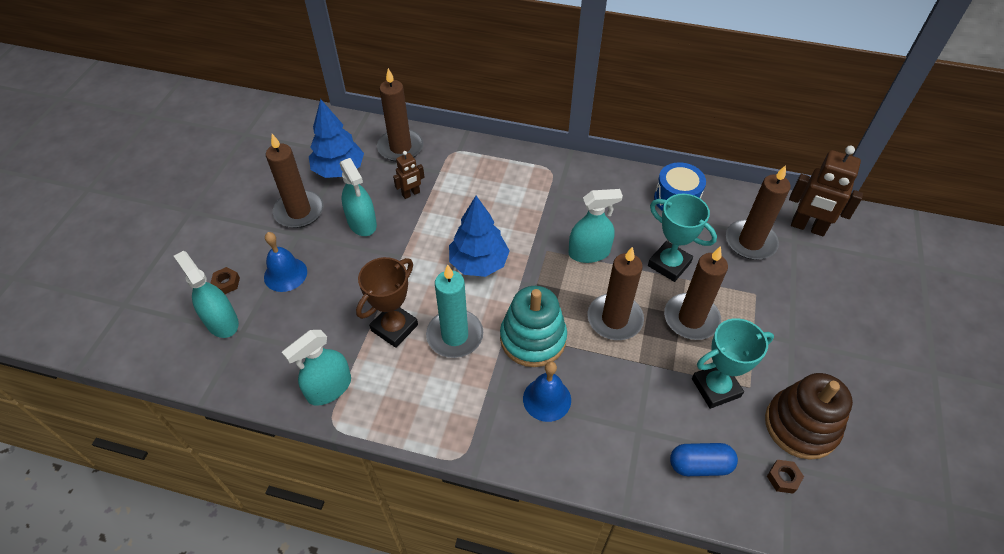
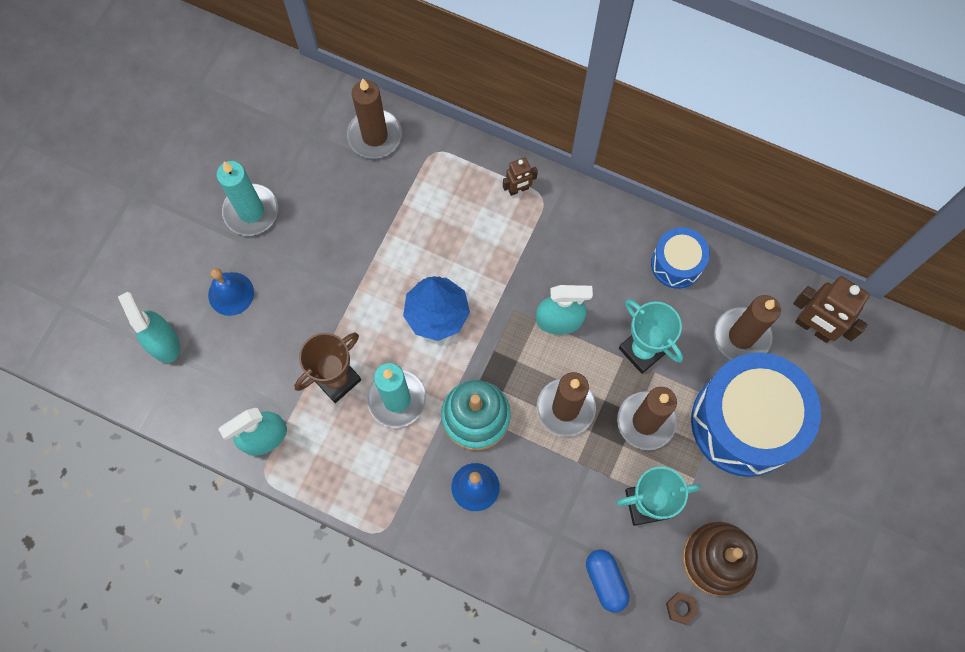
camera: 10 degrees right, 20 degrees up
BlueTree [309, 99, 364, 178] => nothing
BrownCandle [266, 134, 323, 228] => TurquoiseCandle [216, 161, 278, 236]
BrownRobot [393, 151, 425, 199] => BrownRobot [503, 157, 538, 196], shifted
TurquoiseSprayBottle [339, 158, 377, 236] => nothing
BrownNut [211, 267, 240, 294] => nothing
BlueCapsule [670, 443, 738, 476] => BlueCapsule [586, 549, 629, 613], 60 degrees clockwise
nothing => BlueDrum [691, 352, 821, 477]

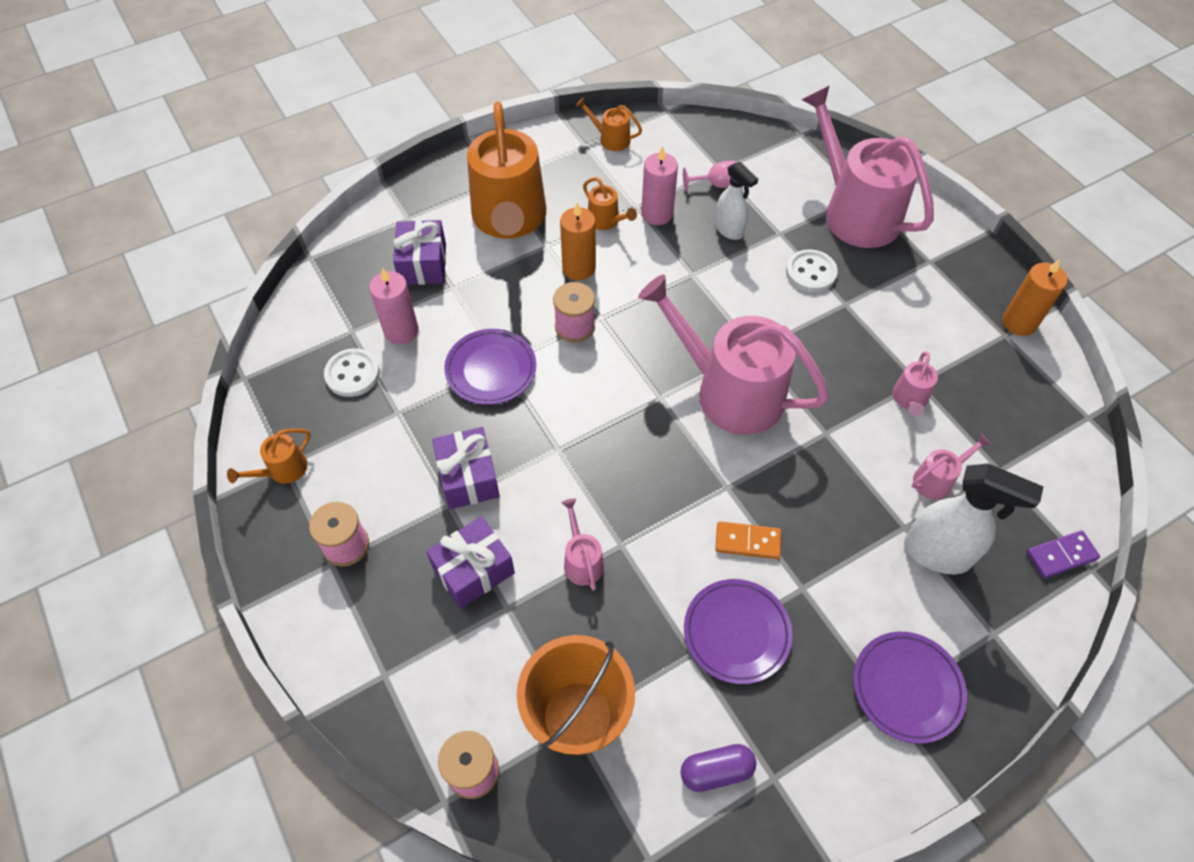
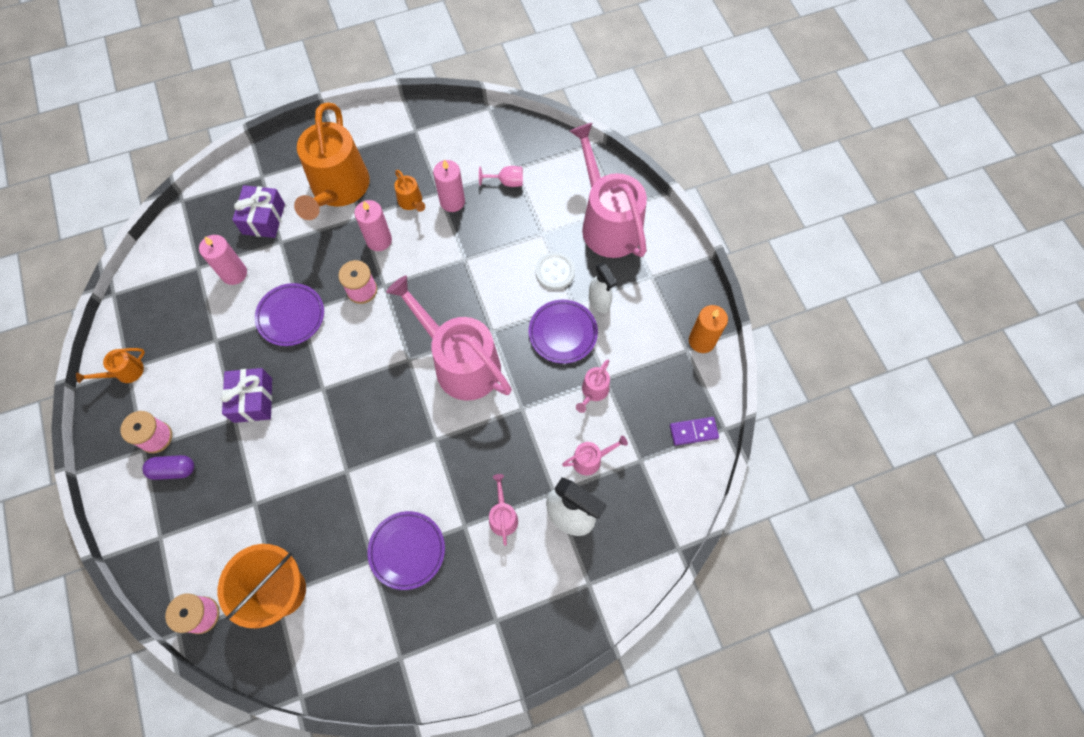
camera: 10 degrees right, 10 degrees up
OrangeWateringCan [576, 97, 642, 151] => nothing
WhiteSprayBottle [715, 162, 758, 240] => WhiteSprayBottle [589, 262, 617, 313], shifted
OrangeCandle [560, 202, 596, 280] => PinkCandle [354, 200, 392, 251]
WhiteButton [324, 348, 380, 397] => nothing
PinkWateringCan [561, 499, 604, 591] => PinkWateringCan [489, 474, 518, 546], shifted
PurpleGift [426, 516, 515, 609] => nothing
OrangeDomino [715, 521, 781, 559] => nothing
PurpleDomino [1026, 530, 1100, 579] => PurpleDomino [670, 417, 719, 446], shifted
PurplePlate [853, 632, 967, 744] => PurplePlate [528, 300, 598, 364], shifted
PurpleCapsule [681, 744, 756, 792] => PurpleCapsule [142, 455, 194, 480], shifted

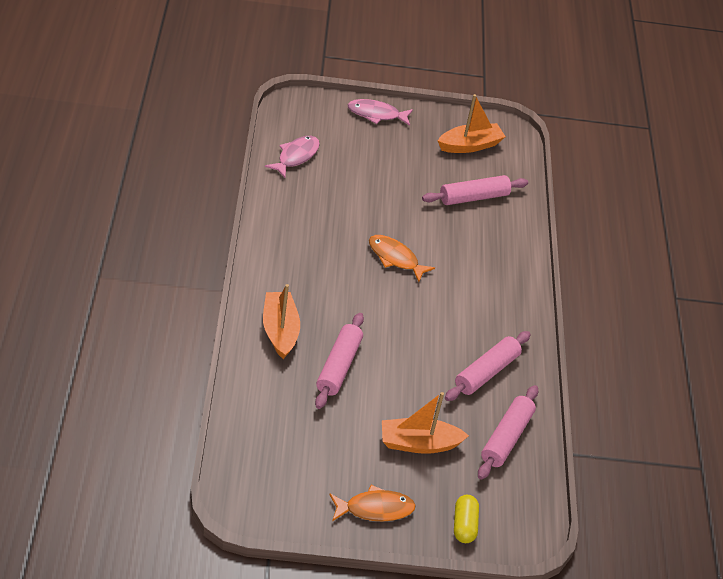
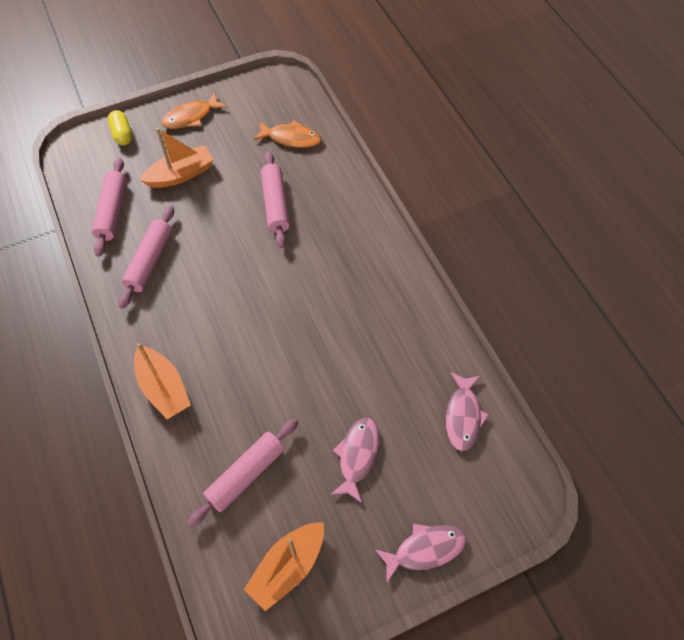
camera: 160 degrees right, 15 degrees up
OrangeFish [369, 235, 435, 282] => OrangeFish [254, 121, 322, 148], shifted
OrangeBoat [263, 284, 300, 359] => OrangeBoat [134, 343, 191, 419], shifted
nothing => PinkFish [330, 418, 379, 503]

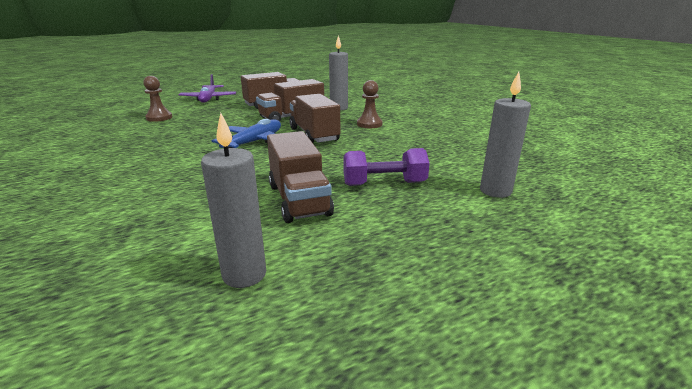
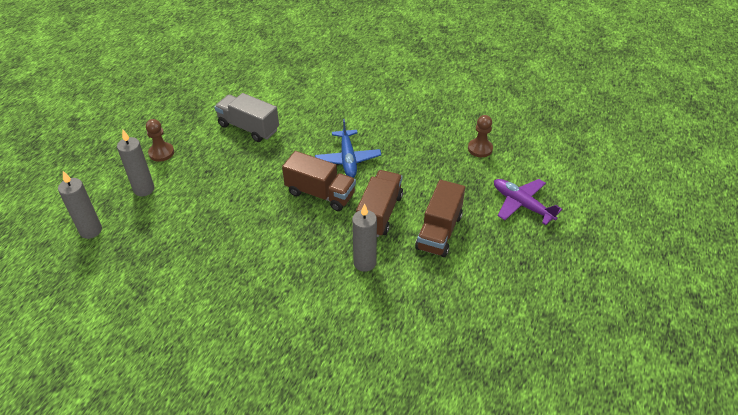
camera: 140 degrees right, 20 degrees up
BrownPawn [357, 80, 383, 128] => BrownPawn [146, 119, 174, 162], shifted
GreyCandle [201, 113, 266, 288] => GreyCandle [58, 171, 102, 239], shifted
BrownTruck [267, 131, 334, 223] => GreyTruck [215, 93, 279, 142]
PurpleDumbbell [343, 148, 430, 186] => nothing

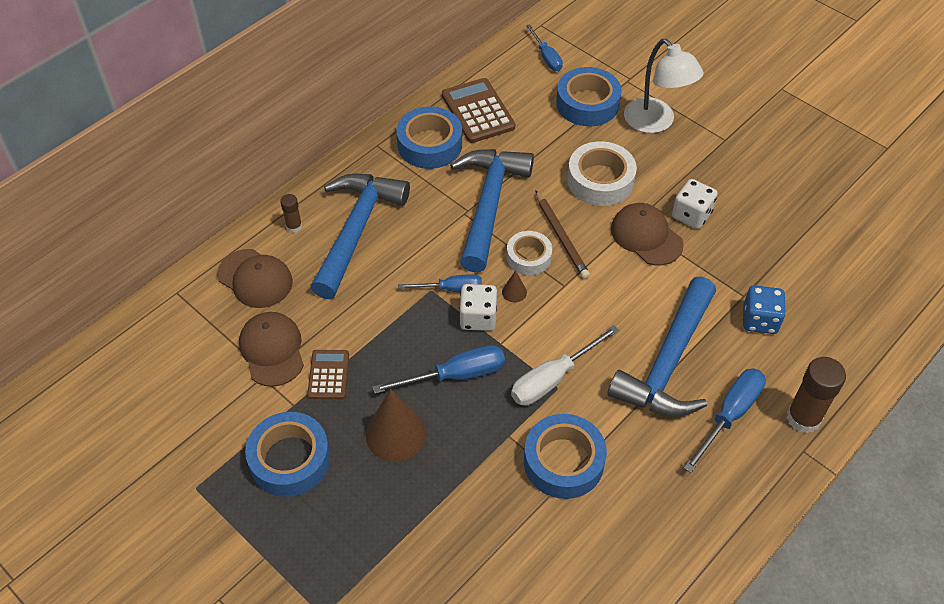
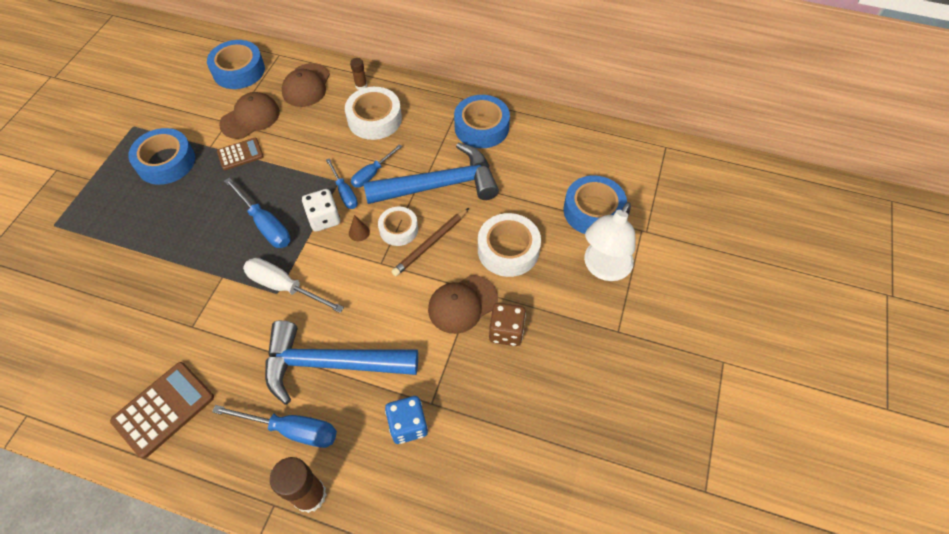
camera: 65 degrees right, 5 degrees up
BlueScrewdriver [526, 24, 563, 71] => BlueScrewdriver [351, 144, 402, 188], shifted
BrownCalculator [442, 78, 515, 143] => BrownCalculator [110, 362, 214, 459], shifted
BlueHammer [310, 174, 410, 299] => WhiteTape [345, 87, 402, 140]
WhiteDice [672, 179, 718, 229] => BrownDice [489, 303, 526, 346]
BrownCap [611, 203, 684, 265] => BrownCap [428, 275, 498, 334], 150 degrees counterclockwise
BrownCone [366, 389, 426, 462] => nothing
BlueTape [524, 414, 607, 499] => BlueTape [207, 40, 265, 89], shifted

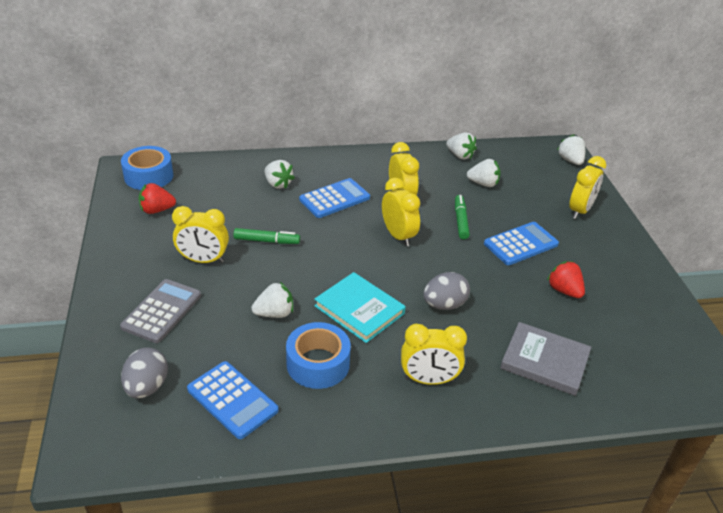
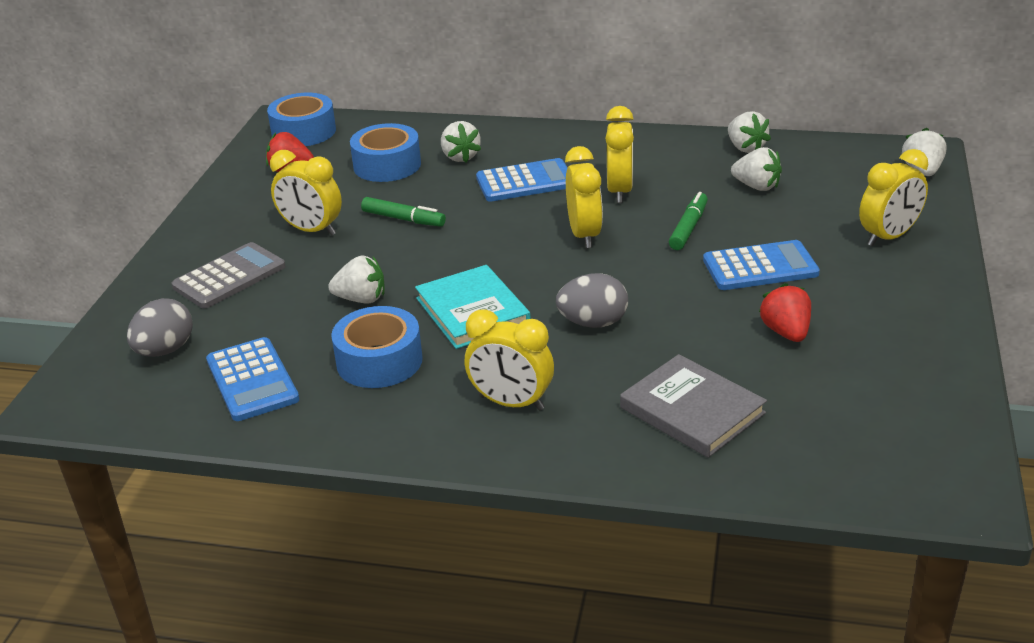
camera: 25 degrees right, 5 degrees down
nothing => BlueTape [350, 123, 421, 182]

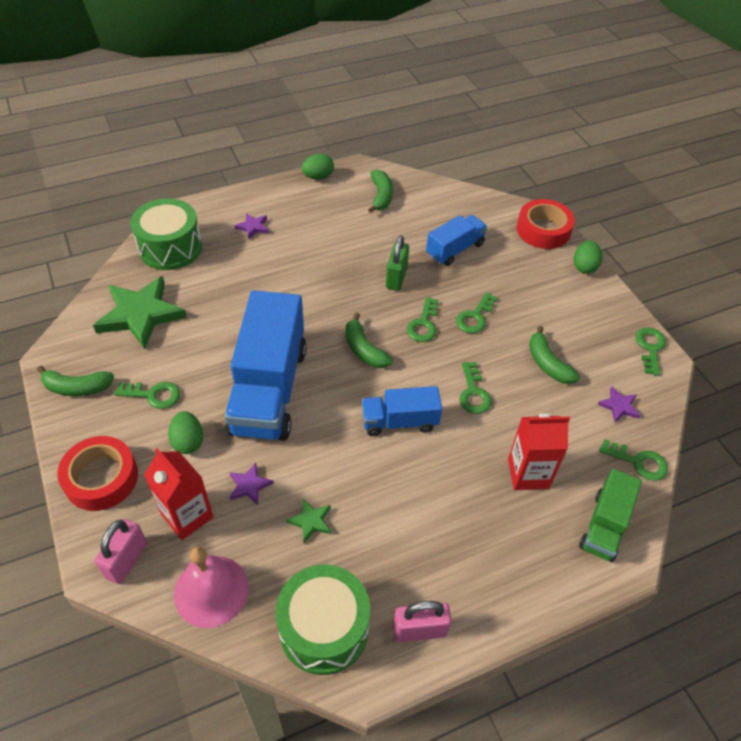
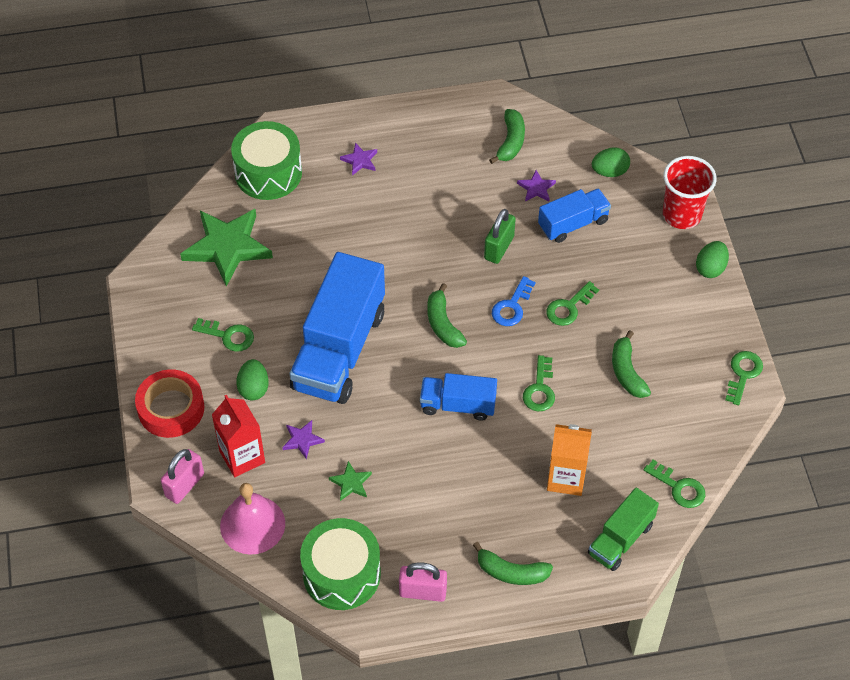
camera: 15 degrees right, 5 degrees up
GreenEgg [302, 153, 334, 180] => GreenEgg [592, 147, 630, 177], shifted
RedTape [517, 199, 575, 249] => RedCup [663, 156, 717, 229]
GreenKey [406, 297, 439, 342] => BlueKey [492, 276, 535, 326]
GreenBanana [37, 366, 114, 396] => GreenBanana [473, 542, 553, 585], shifted
PurpleStar [597, 387, 640, 423] => PurpleStar [517, 170, 556, 202], shifted
RedCarton [508, 413, 570, 490] => OrangeCarton [547, 424, 592, 496]

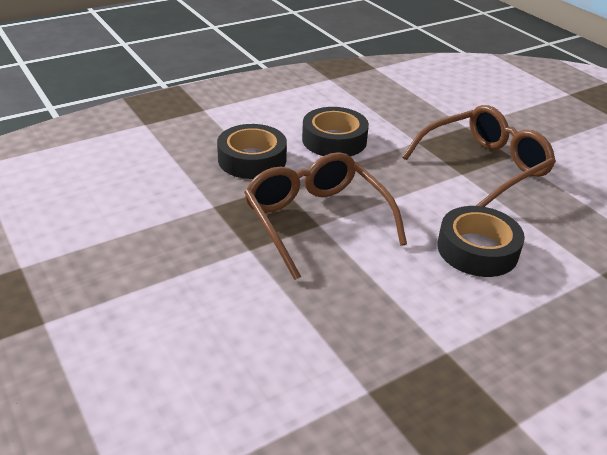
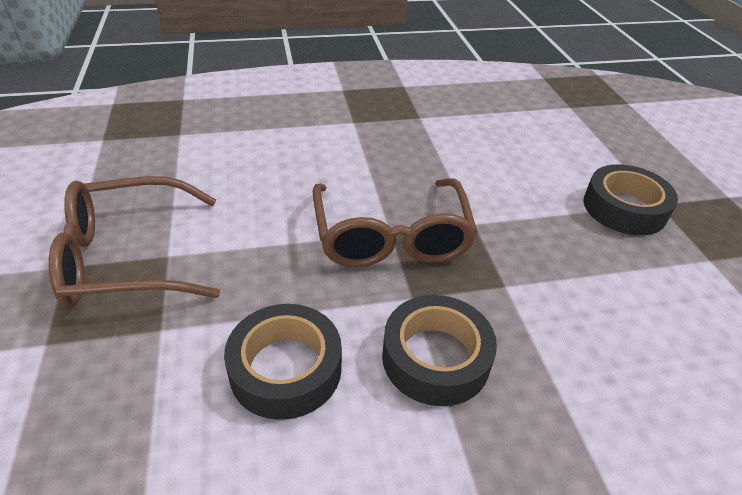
camera: 160 degrees left, 5 degrees up
BlackTape [437, 206, 525, 277] => BlackTape [583, 164, 678, 235], shifted

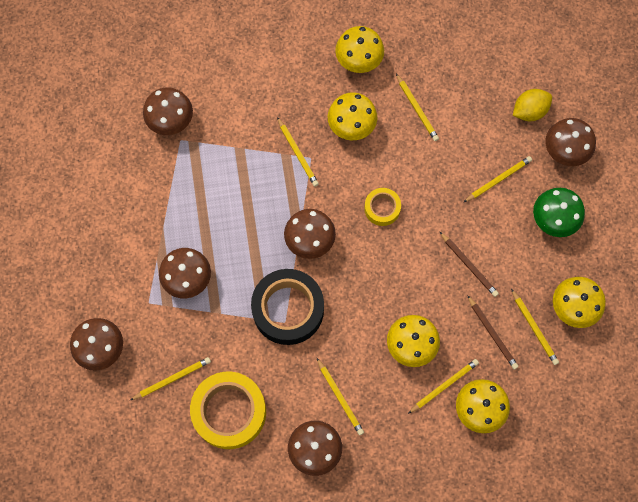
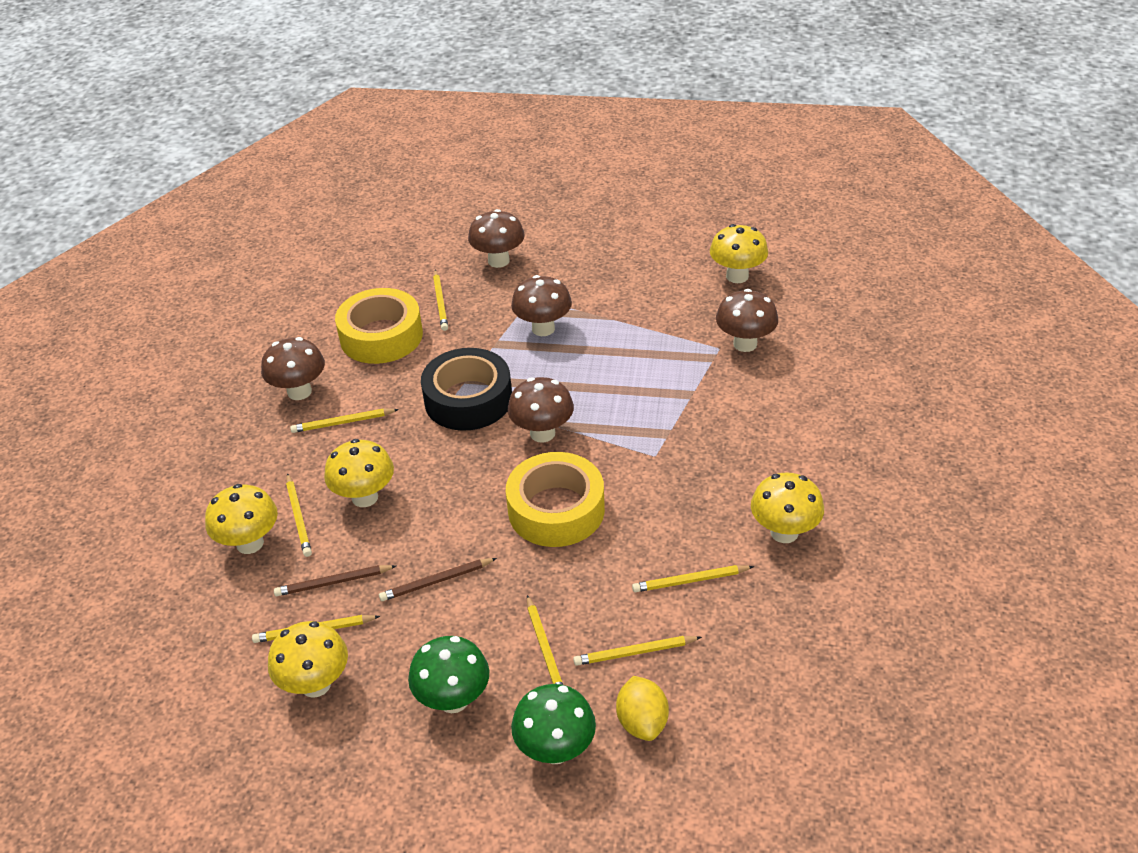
camera: 110 degrees right, 30 degrees down
YellowMushroom [328, 92, 377, 140] => YellowMushroom [710, 224, 768, 283], shifted
YellowPencil [277, 117, 319, 187] => YellowPencil [573, 636, 702, 666], shifted
BrownMushroom [546, 118, 596, 166] => GreenMushroom [511, 684, 596, 764]
YellowTape [364, 188, 401, 226] => YellowTape [506, 452, 605, 547], x1.94

